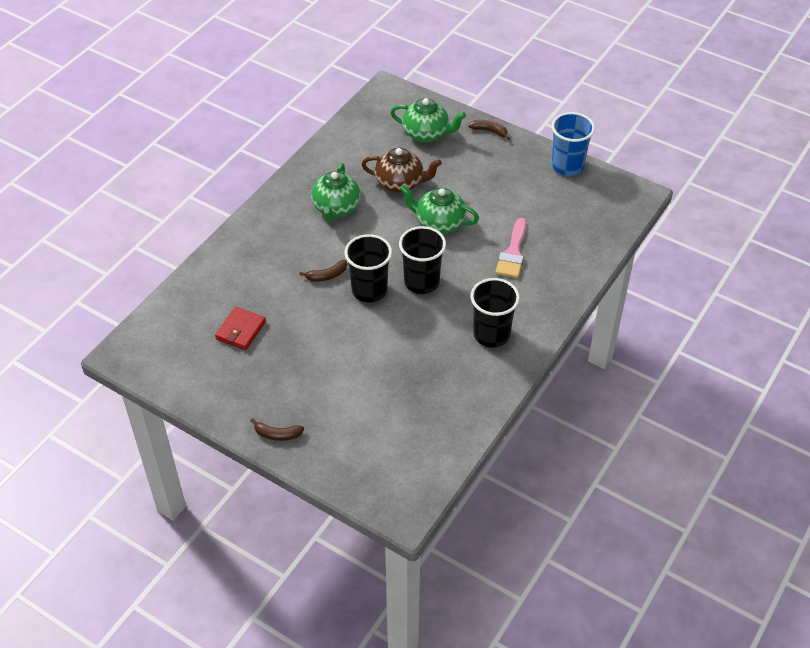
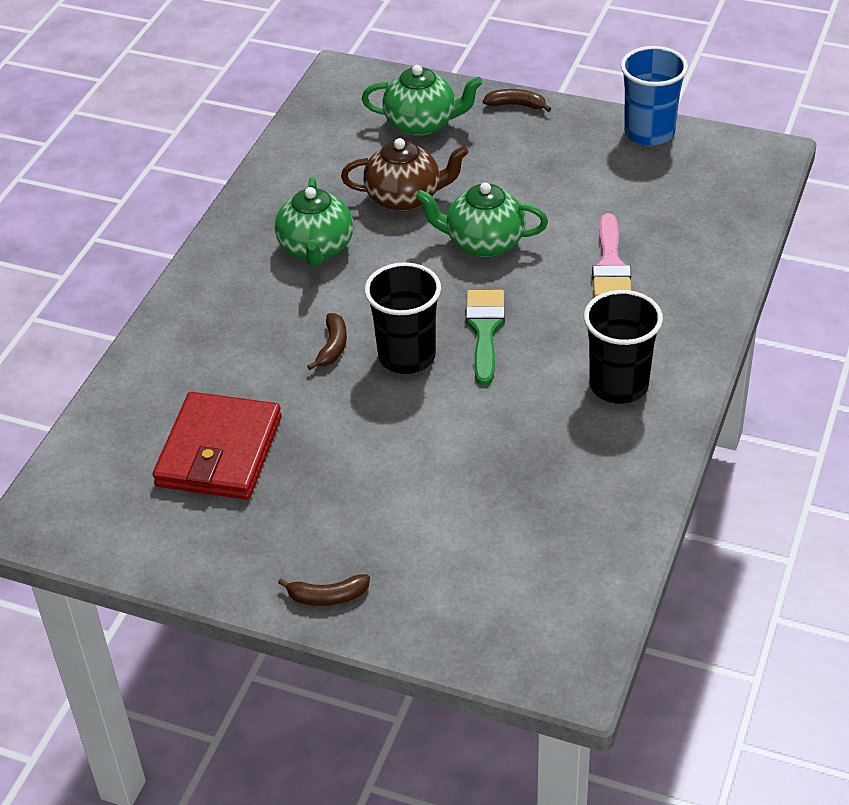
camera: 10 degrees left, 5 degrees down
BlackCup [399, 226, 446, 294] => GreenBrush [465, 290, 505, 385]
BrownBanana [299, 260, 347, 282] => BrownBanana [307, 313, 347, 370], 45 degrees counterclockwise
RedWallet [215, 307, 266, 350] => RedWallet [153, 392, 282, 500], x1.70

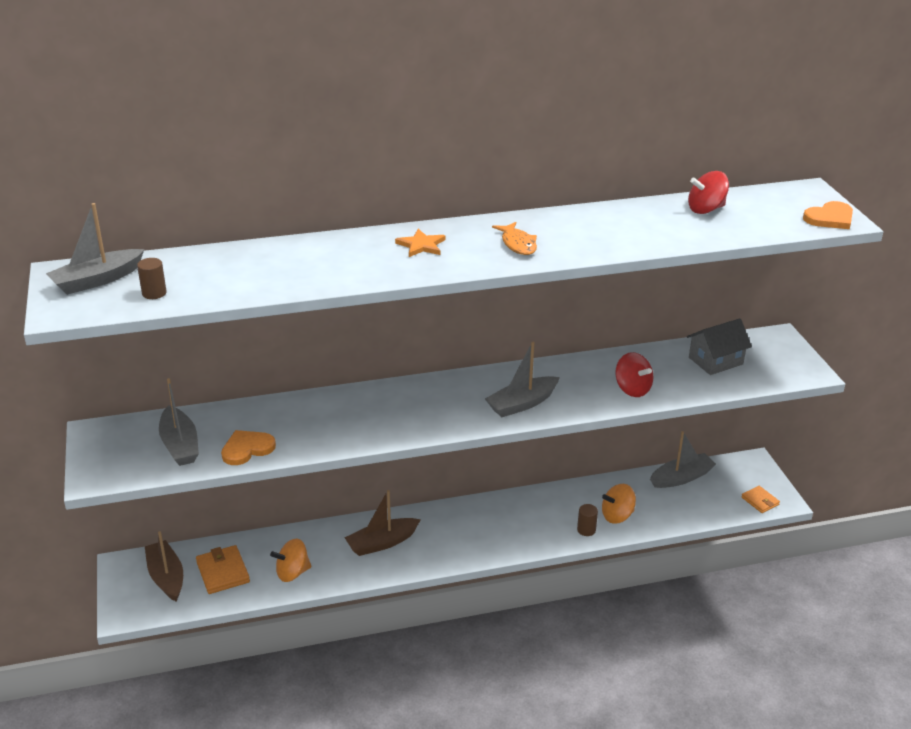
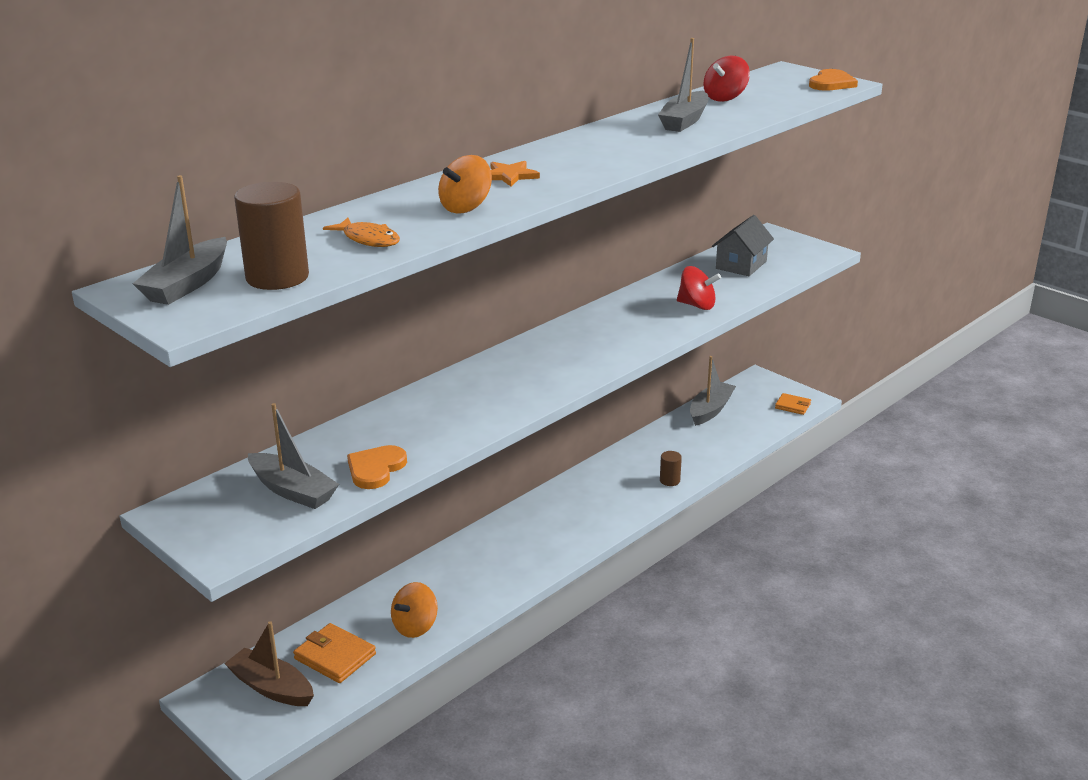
camera: 30 degrees left, 5 degrees down
OrangeFish [492, 222, 537, 255] => OrangeFish [323, 218, 400, 247], shifted
BrownCylinder [137, 258, 166, 299] => BrownCylinder [234, 182, 309, 290], x2.02
GreyBoat [485, 342, 560, 417] => GreyBoat [658, 38, 708, 132], shifted
OrangeSpinningTop [602, 484, 636, 524] => OrangeSpinningTop [438, 155, 492, 214], shifted
BrownBoat [344, 490, 421, 556] => nothing

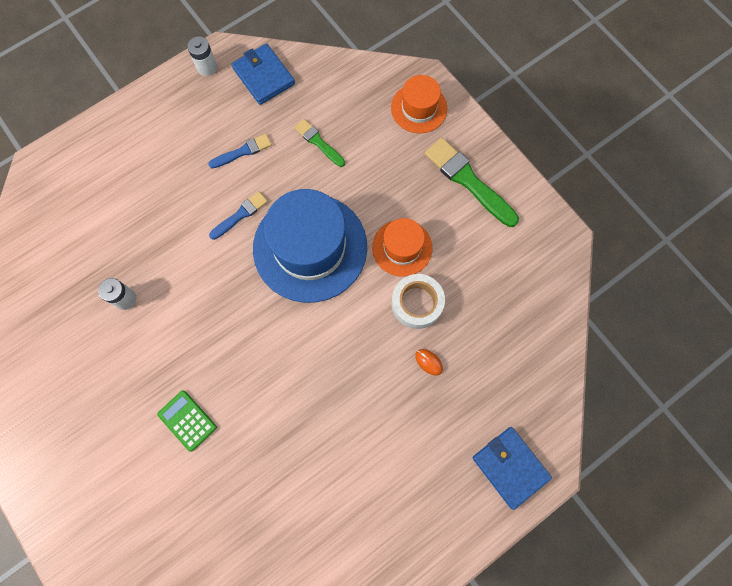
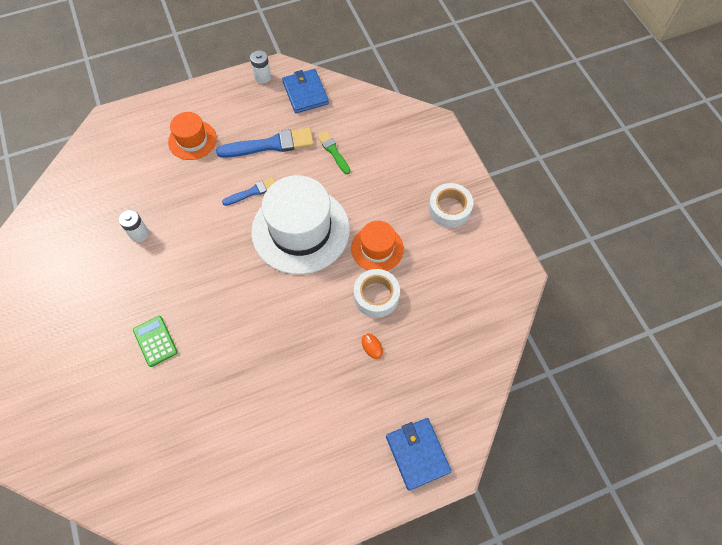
camera: 15 degrees right, 10 degrees down
OrangeHat [391, 75, 447, 133] => OrangeHat [168, 112, 217, 160], shifted
BlueBrush [208, 134, 272, 169] => BlueBrush [216, 128, 314, 158], x1.76
GreenBrush [424, 138, 519, 227] => WhiteTape [428, 183, 473, 228]
BlueHat [253, 189, 367, 303] => WhiteHat [251, 175, 350, 274]

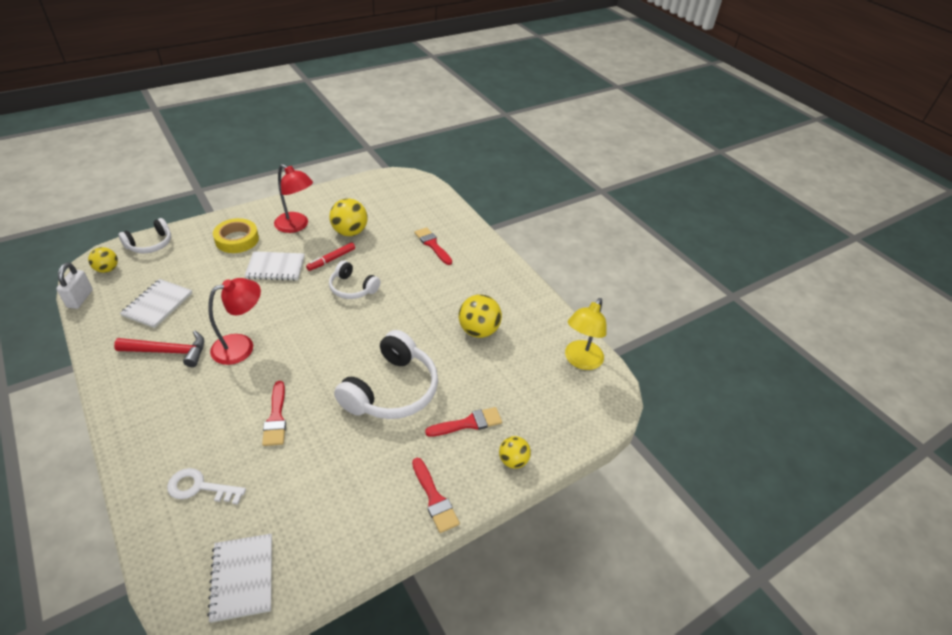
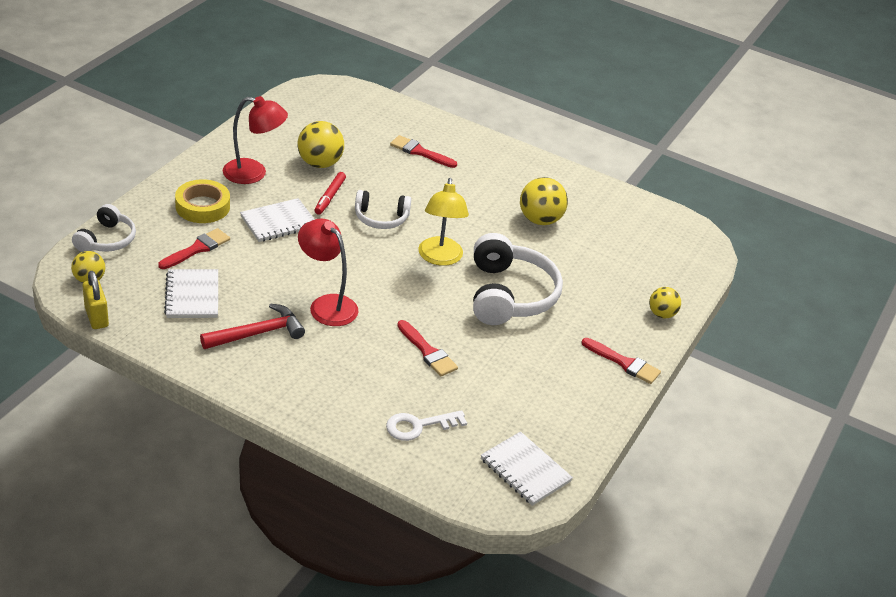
camera: 30 degrees left, 5 degrees down
WhitePadlock [56, 263, 93, 309] => YellowPadlock [82, 271, 109, 329]
RedLamp [208, 278, 261, 365] => RedLamp [298, 219, 359, 326], 75 degrees counterclockwise
YellowLamp [565, 298, 607, 370] => YellowLamp [418, 178, 469, 266], shifted
RedBrush [425, 407, 502, 437] => RedBrush [158, 228, 230, 269], shifted

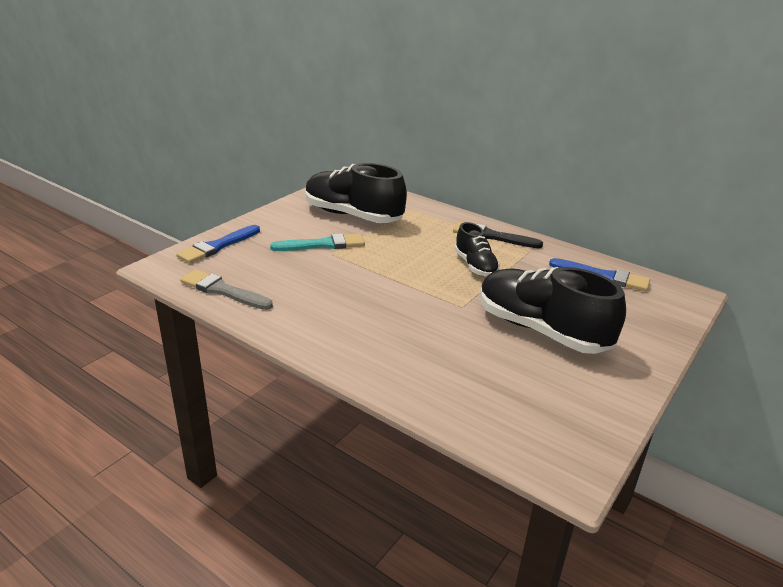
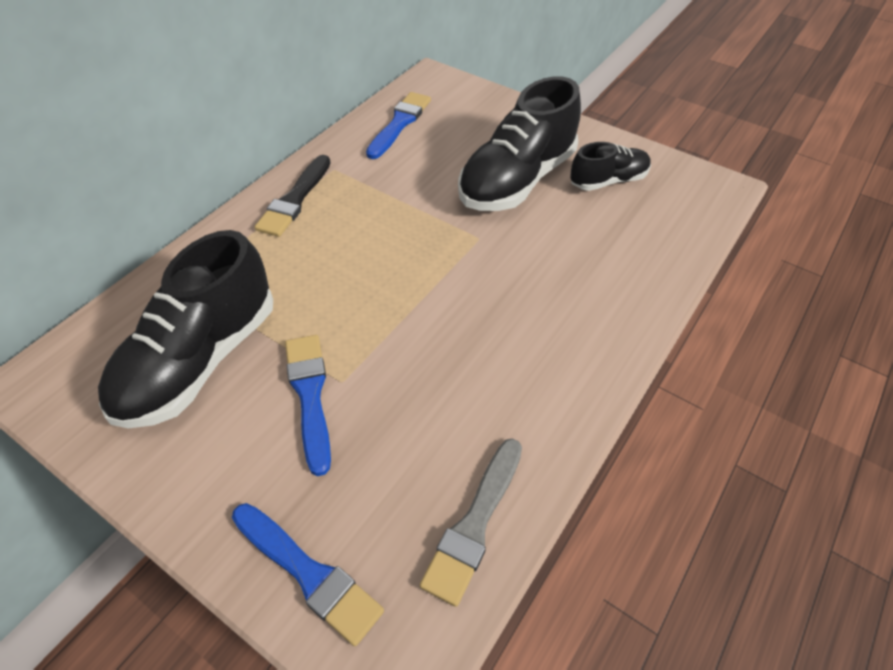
camera: 90 degrees left, 20 degrees up
BlackShoe [454, 222, 500, 277] => BlackShoe [570, 142, 651, 191], shifted
TurquoiseBrush [270, 233, 365, 251] => BlueBrush [285, 335, 331, 476]

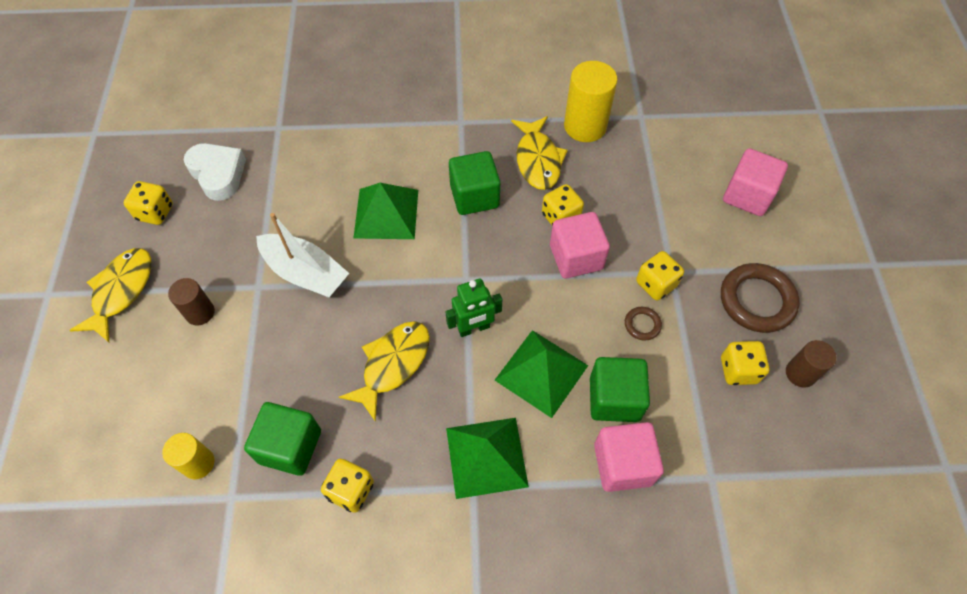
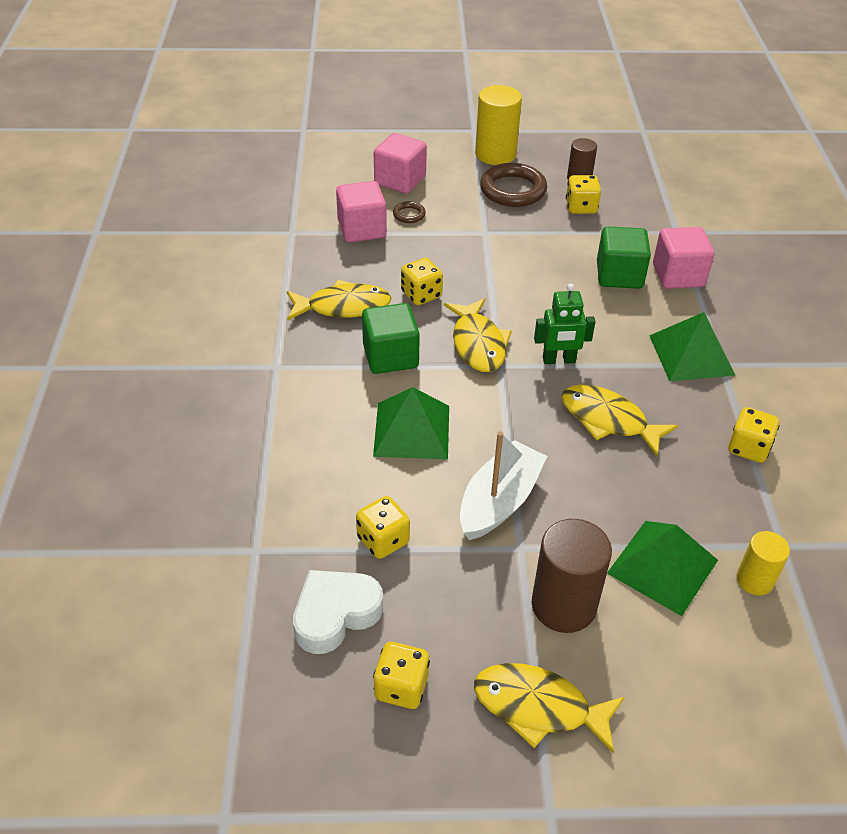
camera: 90 degrees left, 15 degrees down
YellowCylinder [564, 61, 618, 142] => YellowCylinder [475, 85, 522, 165], shifted
PinkCube [550, 212, 610, 278] => PinkCube [336, 181, 387, 242], shifted
YellowDice [636, 251, 684, 300] => YellowDice [356, 496, 410, 559], shifted
BrownCylinder [168, 278, 215, 325] => BrownCylinder [532, 519, 612, 633], x1.71
GreenRobot [446, 279, 502, 337] => GreenRobot [534, 284, 596, 364], 105 degrees clockwise
BrownRing [625, 307, 662, 341] => BrownRing [393, 201, 426, 223], shifted
GreenPyramid [495, 330, 588, 418] => GreenPyramid [607, 521, 718, 616], shifted
GreenCube [244, 402, 321, 475] => nothing
nothing => YellowFish [444, 298, 512, 372]

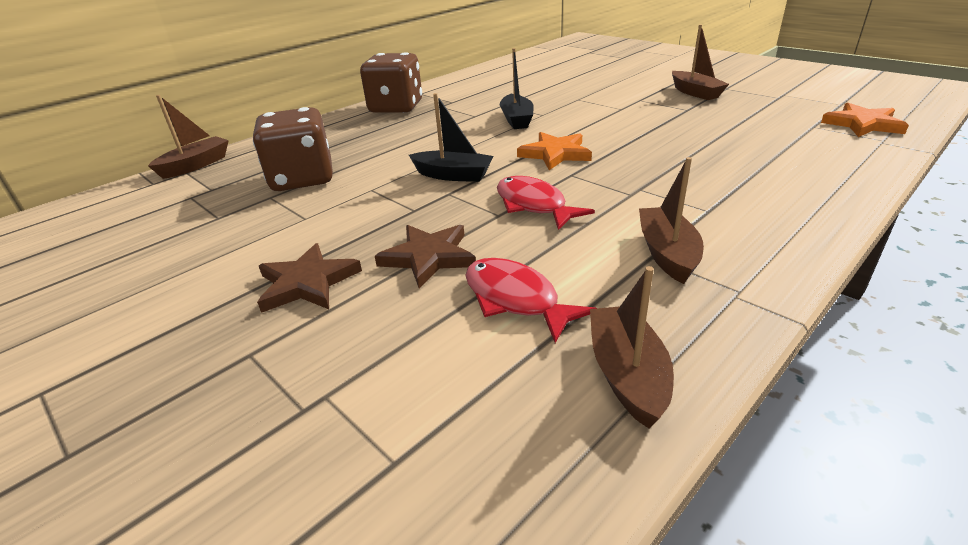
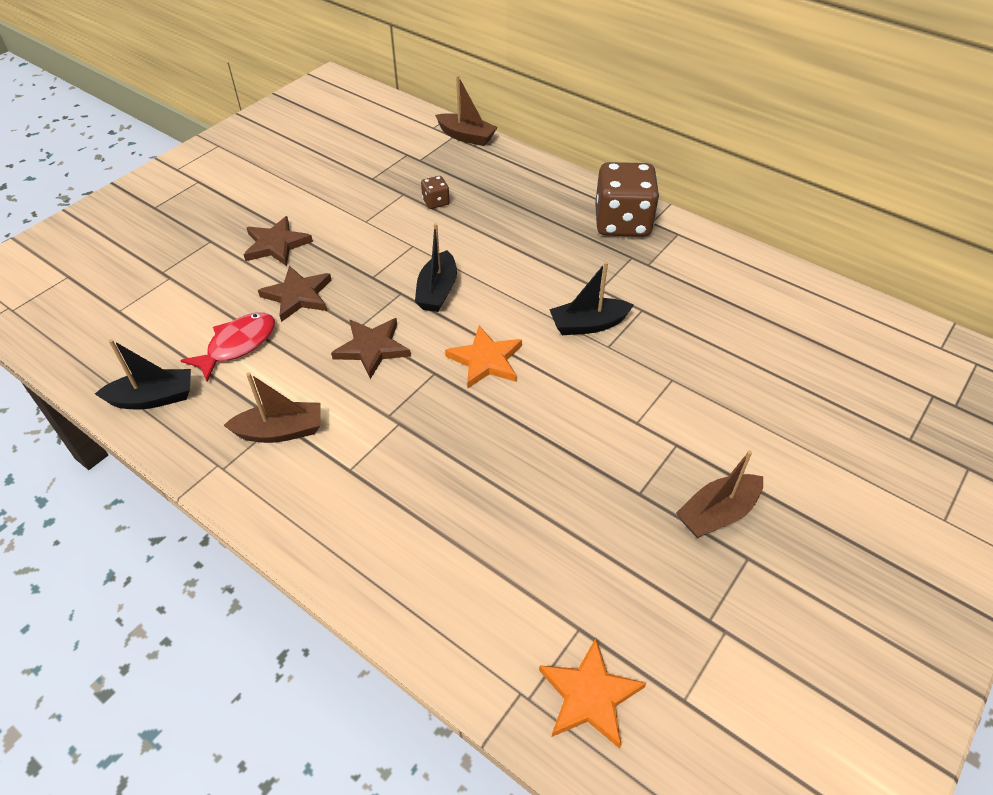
camera: 80 degrees right, 15 degrees up
BrownDice [253, 107, 333, 191] => BrownDice [421, 176, 450, 209], x0.43
RedFish [497, 176, 595, 230] => BrownStar [331, 318, 411, 379]
BrownBoat [590, 266, 674, 429] => BlackBoat [95, 339, 191, 409]

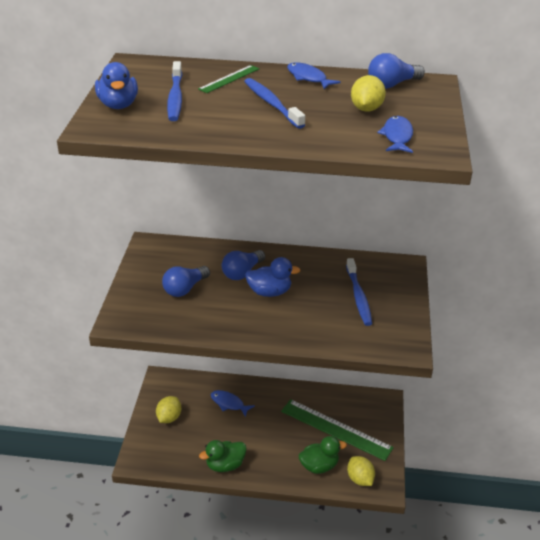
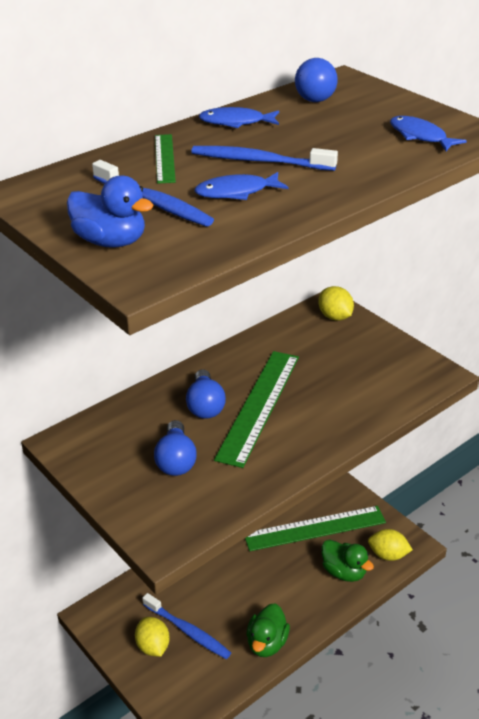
camera: 45 degrees left, 0 degrees up
YellowLemon [351, 75, 386, 111] => YellowLemon [318, 286, 354, 321], shifted
BlueDuck [245, 257, 301, 297] => GreenRuler [214, 351, 299, 468]
BlueToothbrush [346, 258, 372, 326] => BlueToothbrush [142, 593, 231, 659], shifted
BlueFish [211, 390, 255, 417] => BlueFish [194, 172, 288, 200], shifted
GreenDuck [299, 436, 347, 474] => GreenDuck [321, 539, 374, 582], 105 degrees clockwise

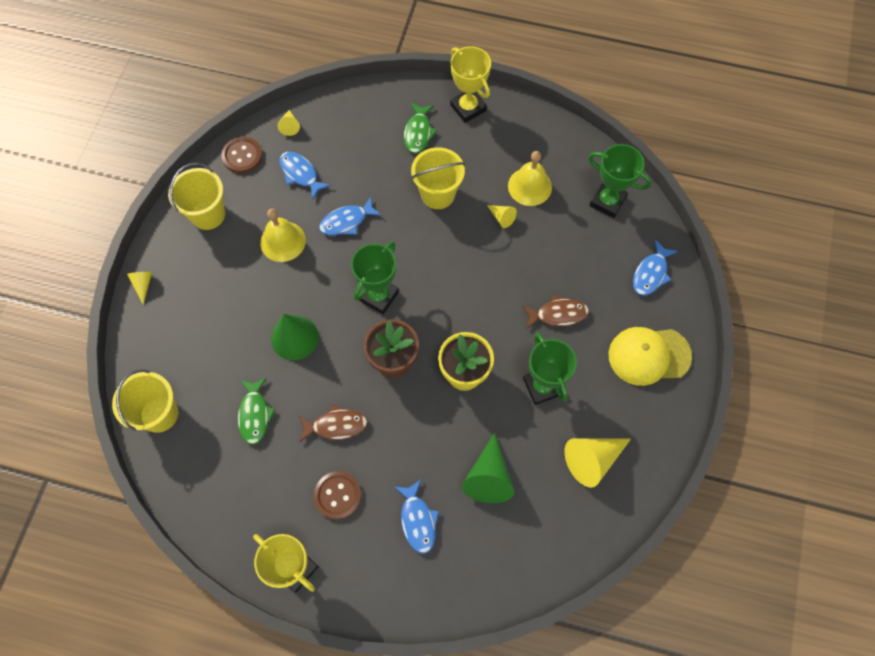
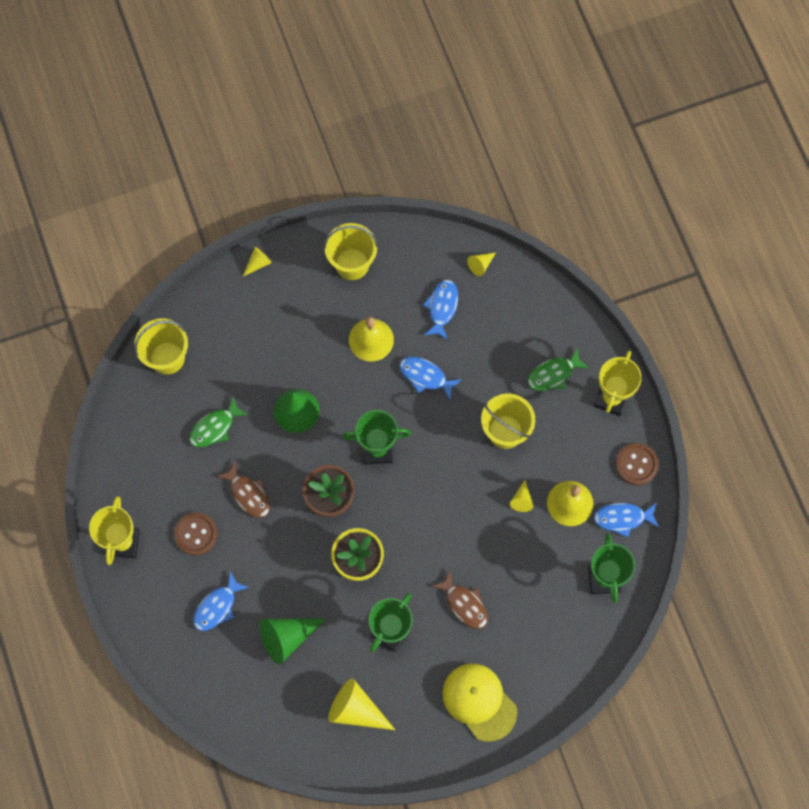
camera: 55 degrees right, 5 degrees up
BrownButton [221, 137, 263, 173] => BrownButton [616, 443, 659, 485], shifted
BlueFish [633, 240, 678, 296] => BlueFish [594, 502, 659, 537], shifted

